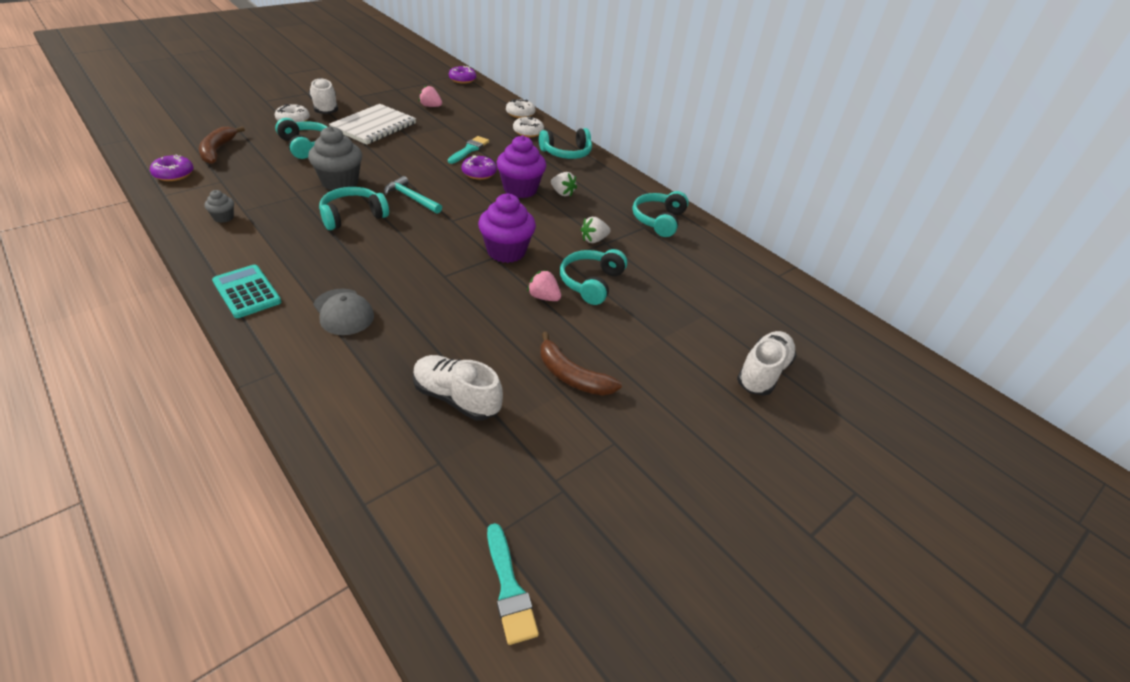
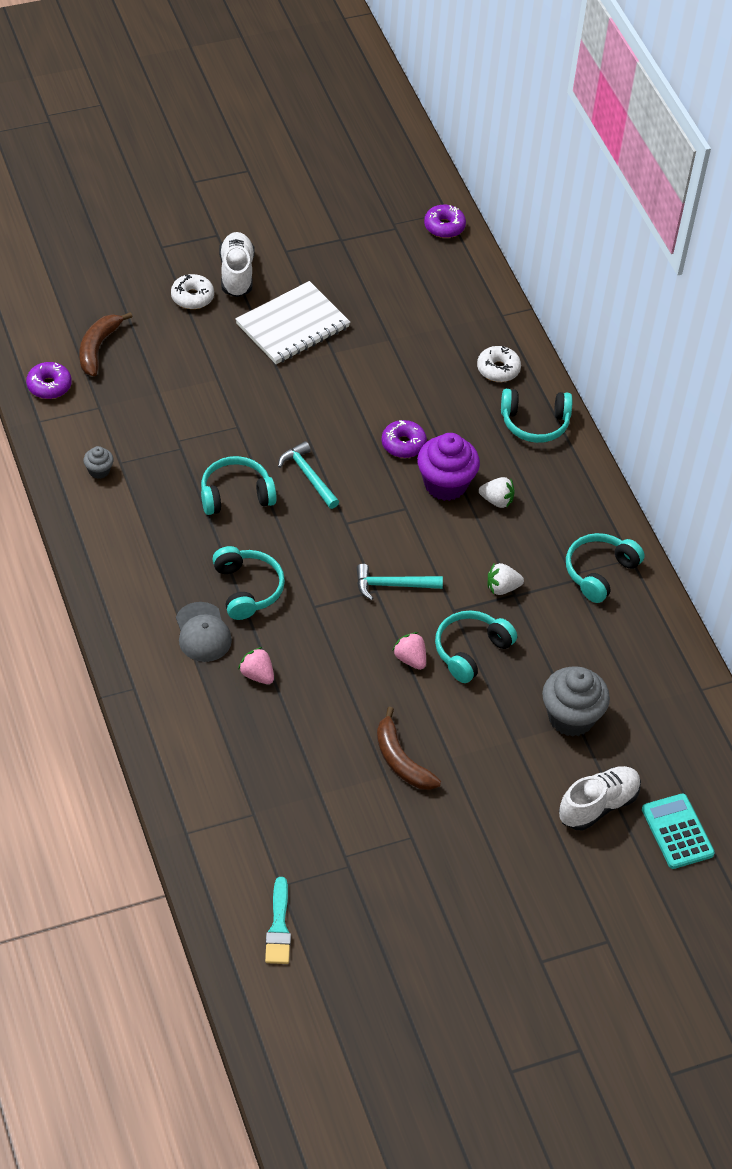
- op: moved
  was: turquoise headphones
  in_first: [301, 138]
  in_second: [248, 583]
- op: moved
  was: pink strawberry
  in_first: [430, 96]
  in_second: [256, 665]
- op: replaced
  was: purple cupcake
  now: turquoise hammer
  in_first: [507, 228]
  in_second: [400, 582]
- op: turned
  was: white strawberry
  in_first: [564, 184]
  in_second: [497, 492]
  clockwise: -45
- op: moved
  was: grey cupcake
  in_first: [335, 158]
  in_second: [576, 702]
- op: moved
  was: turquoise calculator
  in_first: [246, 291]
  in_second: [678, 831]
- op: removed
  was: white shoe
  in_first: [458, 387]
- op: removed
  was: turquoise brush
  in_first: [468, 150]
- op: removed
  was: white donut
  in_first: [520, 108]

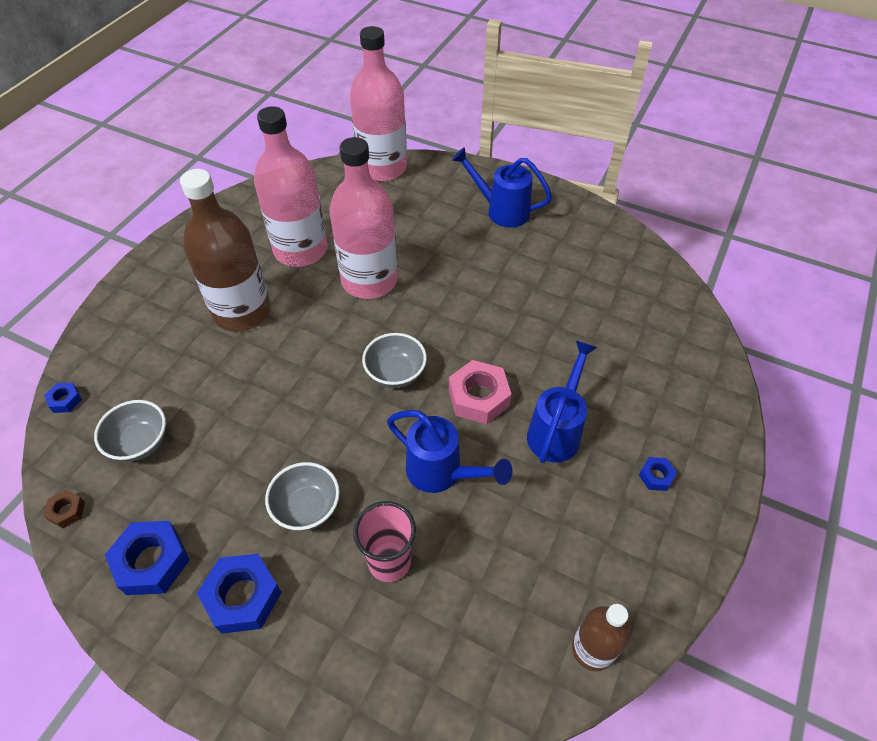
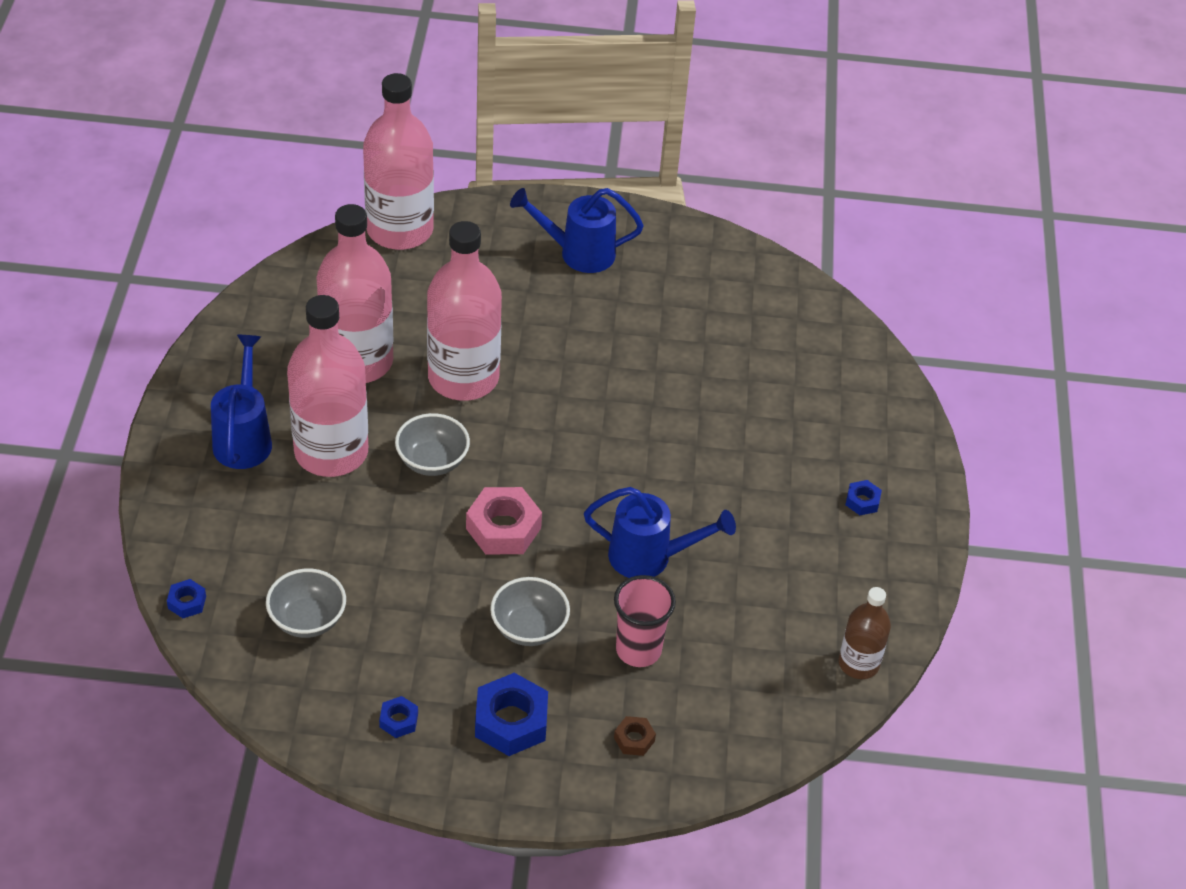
- op: moved
  was: blue watering can
  in_first: [562, 402]
  in_second: [241, 402]
- op: recoloured
  was: brown bottle
  now: pink bottle
  in_first: [225, 250]
  in_second: [327, 386]
- op: resized
  was: blue nut
  in_first: [147, 558]
  in_second: [398, 717]
  ratio: 0.51
- op: moved
  was: grey bowl
  in_first: [394, 360]
  in_second: [432, 444]
- op: moved
  was: pink nut
  in_first: [480, 392]
  in_second: [504, 521]
- op: moved
  was: brown nut
  in_first: [64, 509]
  in_second: [635, 736]

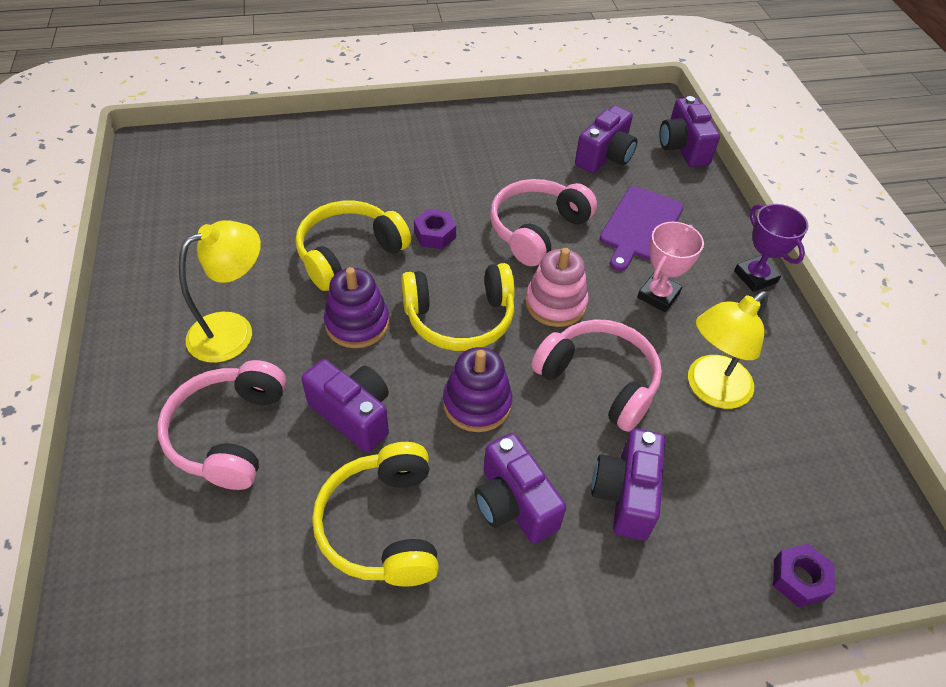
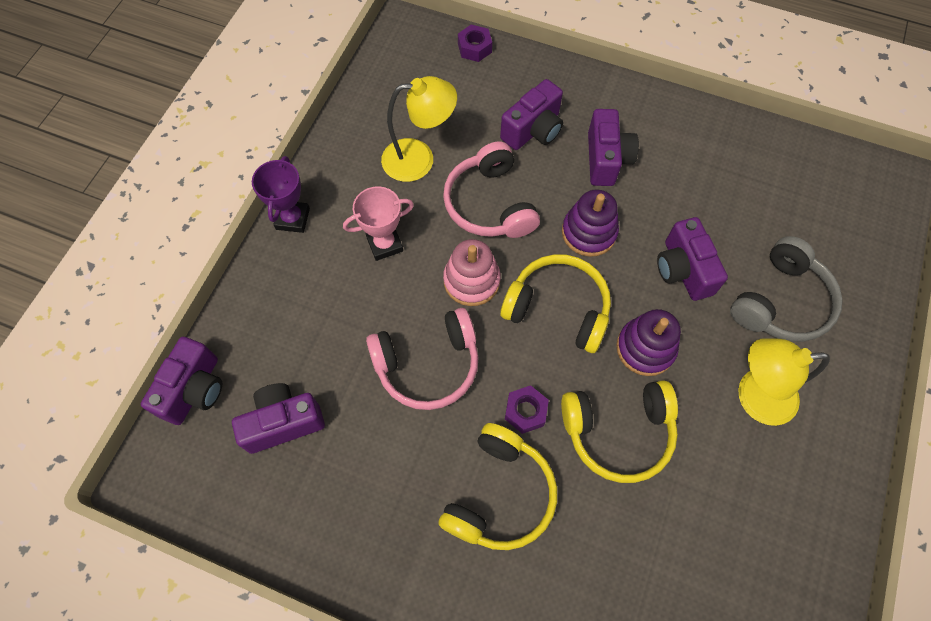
- op: moved
  was: yellow headphones
  in_first: [375, 514]
  in_second: [497, 486]
- op: recoloured
  was: pink headphones
  now: grey headphones
  in_first: [221, 425]
  in_second: [786, 289]
- op: removed
  was: purple cutting board
  in_first: [642, 228]

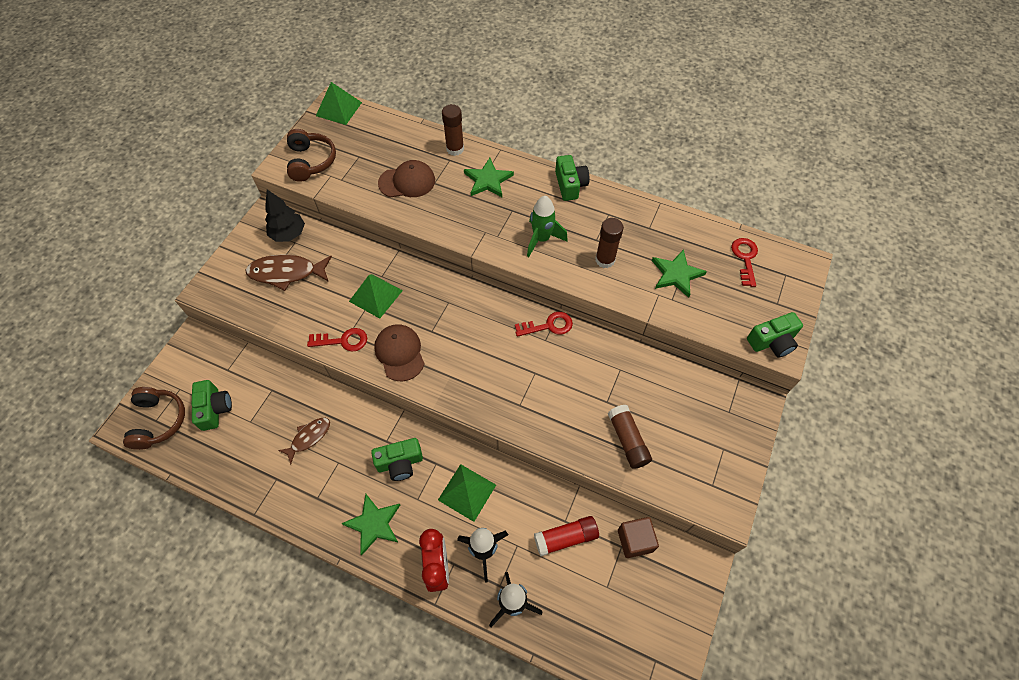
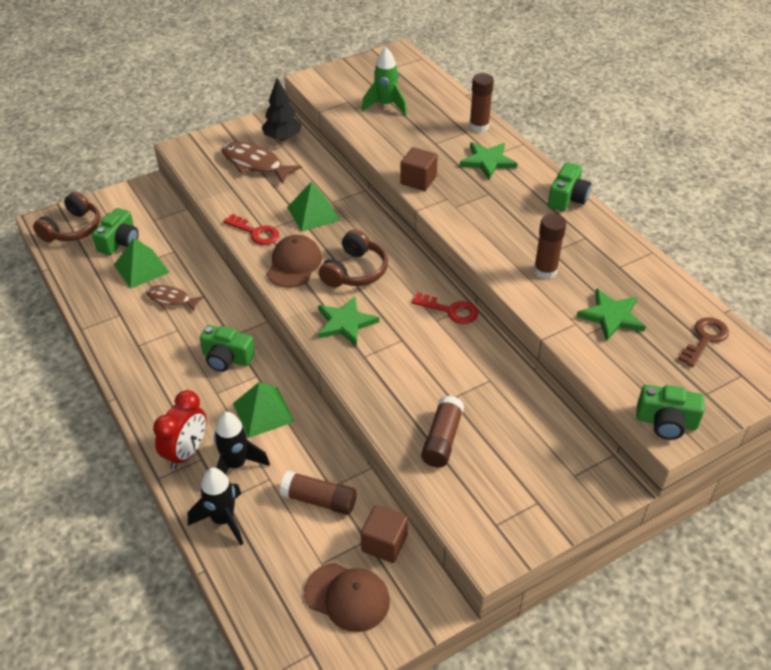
- op: moved
  was: green pyramid
  in_first: [339, 103]
  in_second: [142, 263]
- op: turned
  was: brown fish
  in_first: [304, 441]
  in_second: [175, 298]
  clockwise: -150
- op: recoloured
  was: red glue stick
  now: brown glue stick
  in_first: [566, 536]
  in_second: [318, 493]
- op: moved
  was: brown cap
  in_first: [406, 178]
  in_second: [347, 597]
- op: moved
  was: brown headphones
  in_first: [311, 155]
  in_second: [353, 258]
- op: moved
  was: green star
  in_first: [370, 524]
  in_second: [348, 321]
- op: moved
  was: green rocket
  in_first: [547, 226]
  in_second: [384, 81]
- op: added
  now: brown cube
  in_second: [419, 169]
- op: recoloured
  was: red key
  now: brown key
  in_first: [744, 262]
  in_second: [703, 342]

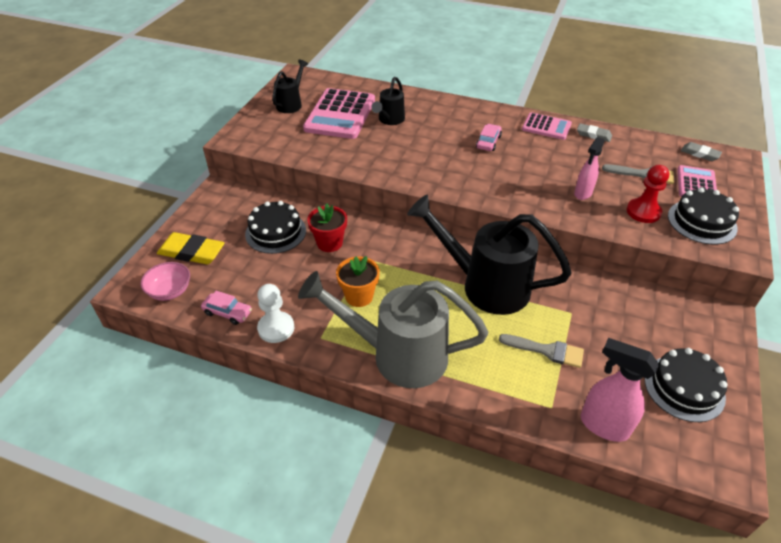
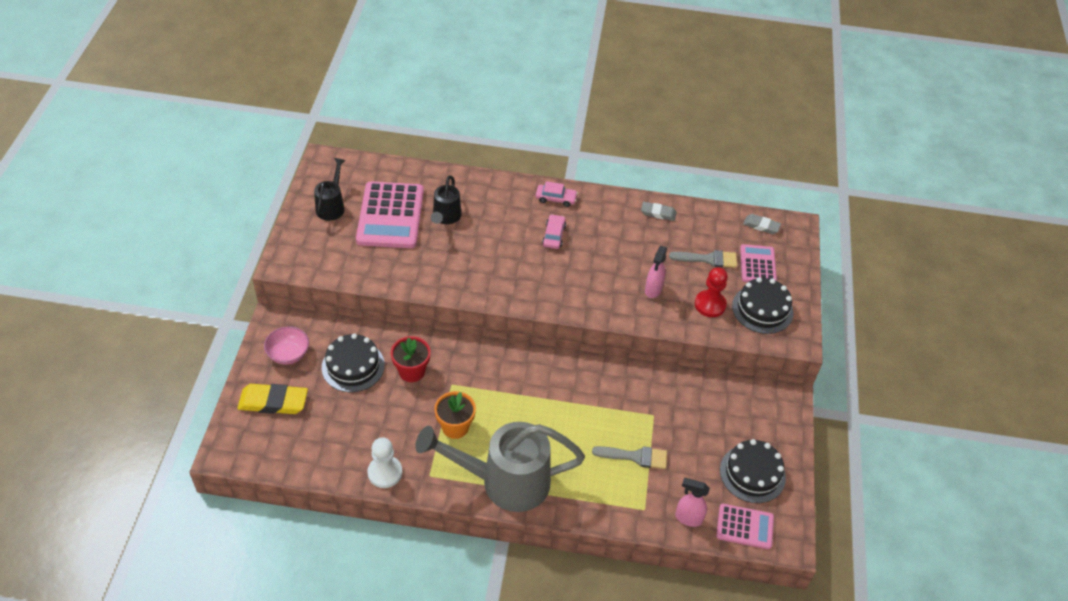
- op: moved
  was: pink bowl
  in_first: [165, 281]
  in_second: [286, 345]
- op: moved
  was: pink car
  in_first: [226, 308]
  in_second: [557, 194]
- op: resized
  was: pink spray bottle
  in_first: [620, 390]
  in_second: [692, 502]
  ratio: 0.67
- op: moved
  was: pink calculator
  in_first: [547, 126]
  in_second: [745, 526]
- op: removed
  was: black watering can
  in_first: [489, 255]

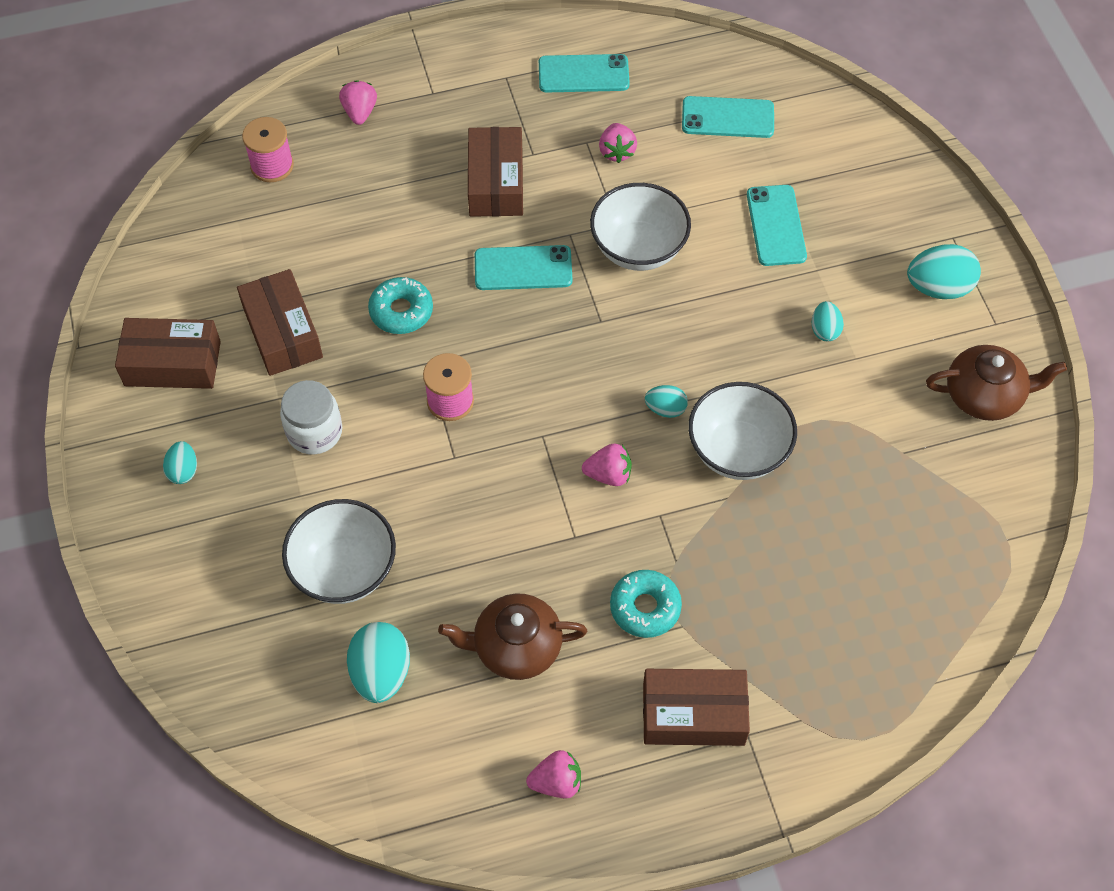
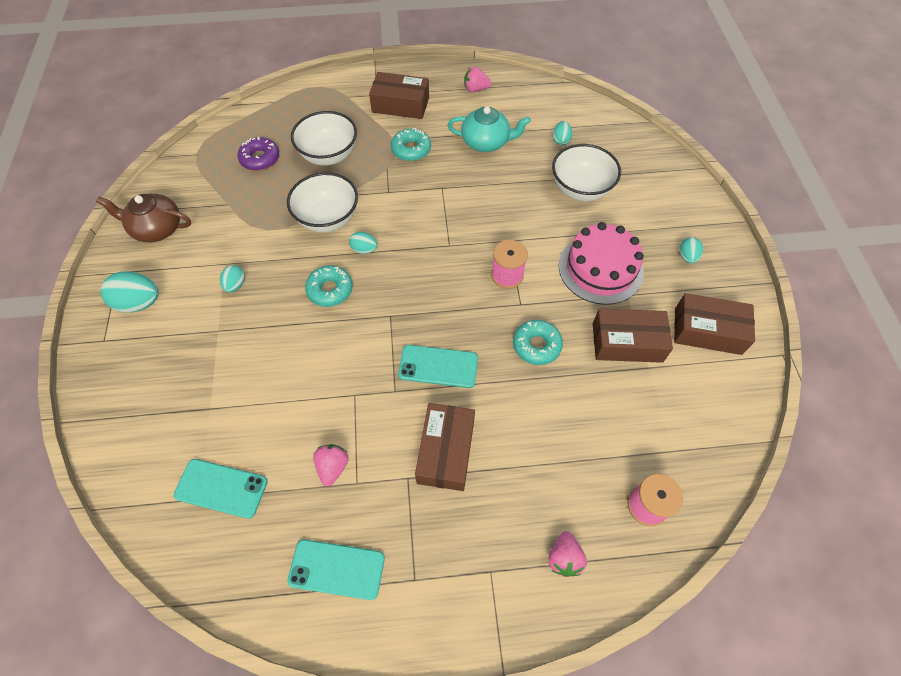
- op: added
  now: purple donut
  in_second: [258, 153]
- op: moved
  was: white bowl
  in_first: [640, 227]
  in_second: [324, 138]
- op: added
  now: turquoise donut
  in_second: [329, 286]
- op: recoloured
  was: brown teapot
  now: turquoise teapot
  in_first: [512, 637]
  in_second: [489, 129]
- op: resized
  was: turquoise egg
  in_first: [378, 662]
  in_second: [562, 133]
  ratio: 0.57
- op: replaced
  was: white jar
  now: pink cake
  in_first: [311, 417]
  in_second: [601, 263]
- op: turned
  was: brown box
  in_first: [280, 322]
  in_second: [633, 336]
  clockwise: -75
- op: removed
  was: pink strawberry
  in_first: [607, 465]
- op: removed
  was: turquoise phone
  in_first: [777, 225]

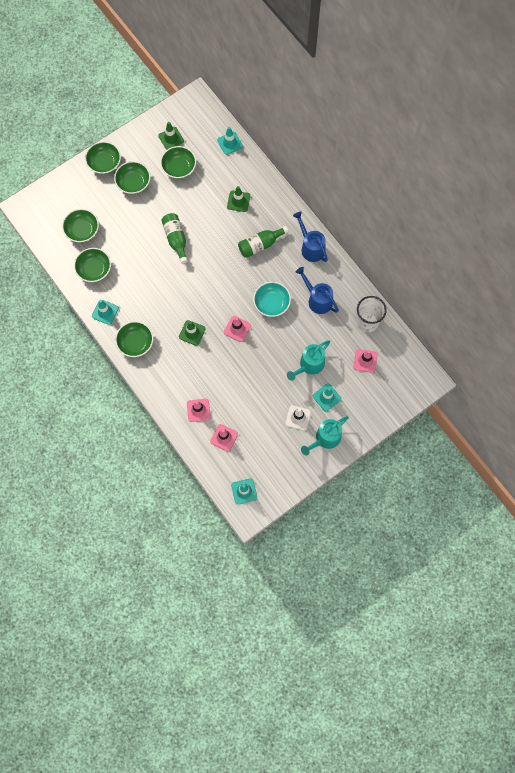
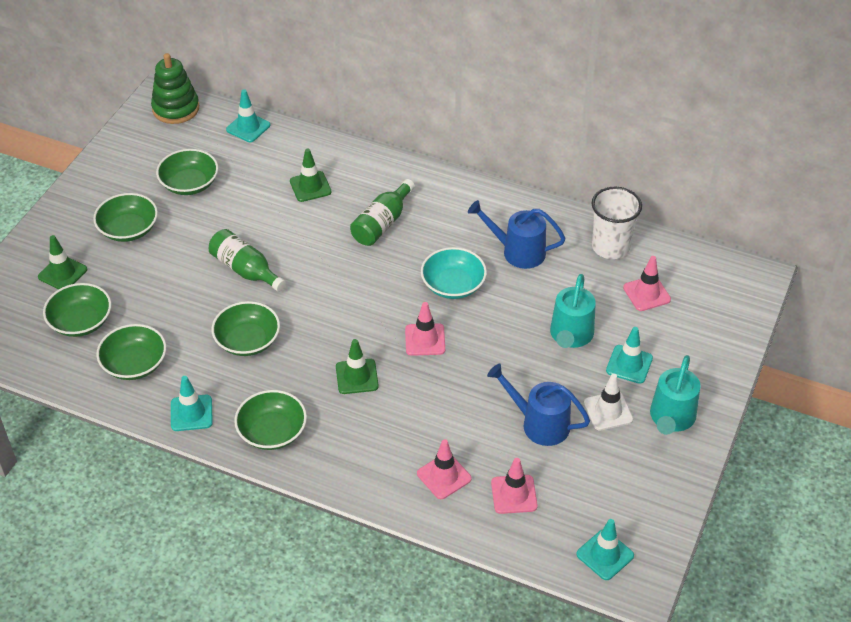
- op: moved
  was: green traffic cone
  in_first: [171, 136]
  in_second: [62, 262]
- op: added
  now: green stacking toy
  in_second: [175, 88]
- op: moved
  was: green bowl
  in_first: [103, 157]
  in_second: [246, 328]
- op: moved
  was: blue watering can
  in_first: [310, 237]
  in_second: [538, 404]

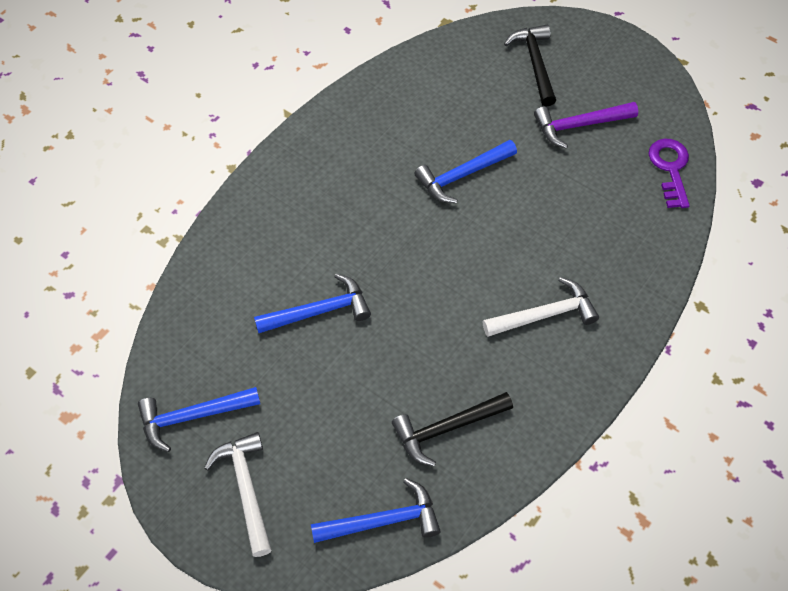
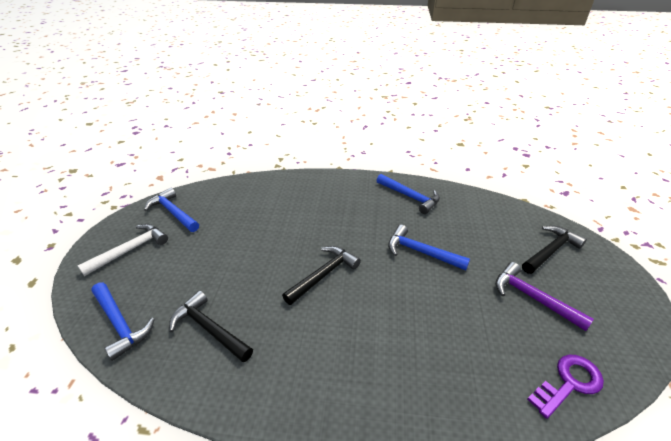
- op: added
  now: black hammer
  in_second: [321, 275]
- op: moved
  was: blue hammer
  in_first: [312, 303]
  in_second: [408, 194]
- op: removed
  was: white hammer
  in_first: [541, 307]

